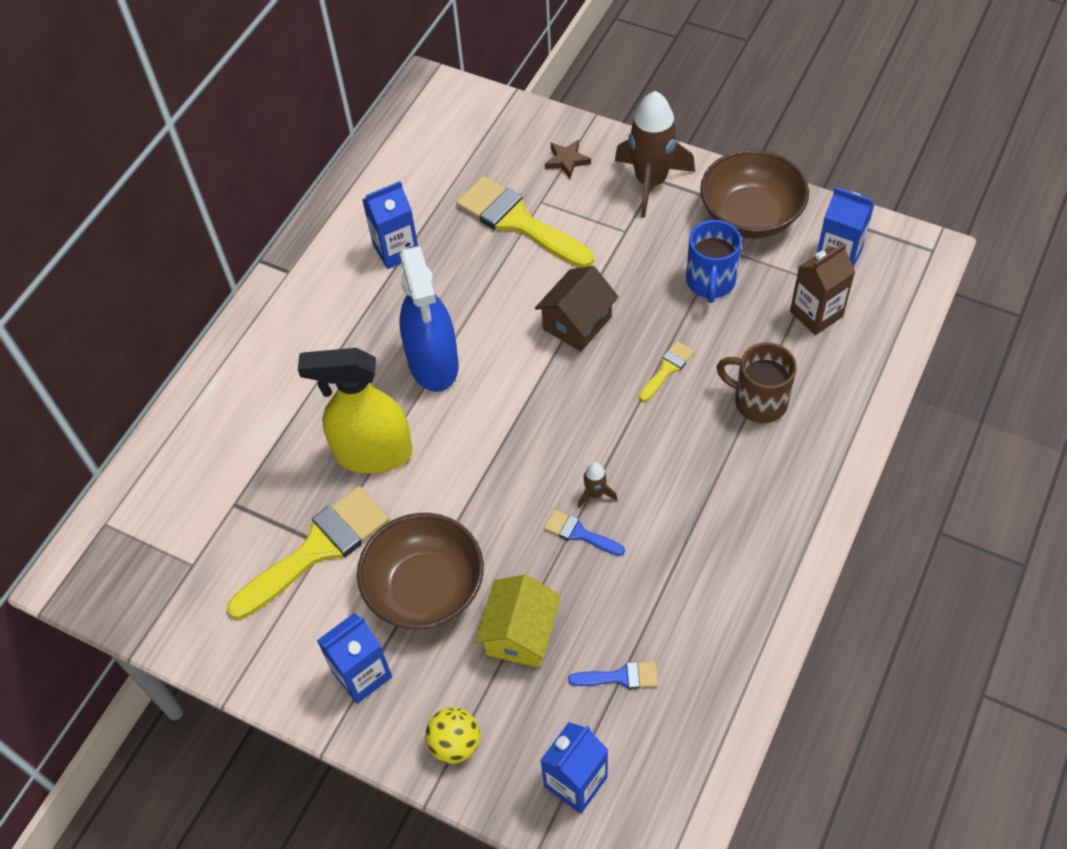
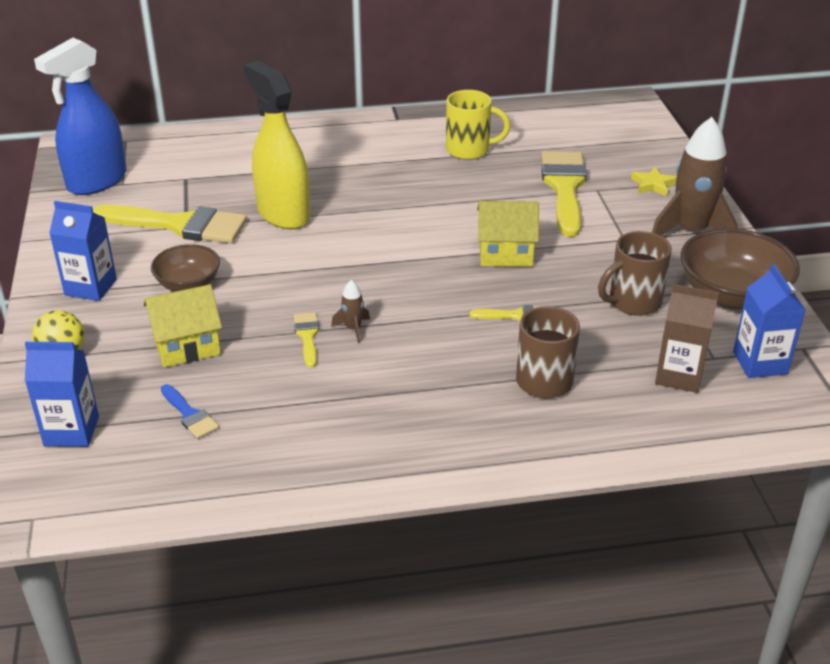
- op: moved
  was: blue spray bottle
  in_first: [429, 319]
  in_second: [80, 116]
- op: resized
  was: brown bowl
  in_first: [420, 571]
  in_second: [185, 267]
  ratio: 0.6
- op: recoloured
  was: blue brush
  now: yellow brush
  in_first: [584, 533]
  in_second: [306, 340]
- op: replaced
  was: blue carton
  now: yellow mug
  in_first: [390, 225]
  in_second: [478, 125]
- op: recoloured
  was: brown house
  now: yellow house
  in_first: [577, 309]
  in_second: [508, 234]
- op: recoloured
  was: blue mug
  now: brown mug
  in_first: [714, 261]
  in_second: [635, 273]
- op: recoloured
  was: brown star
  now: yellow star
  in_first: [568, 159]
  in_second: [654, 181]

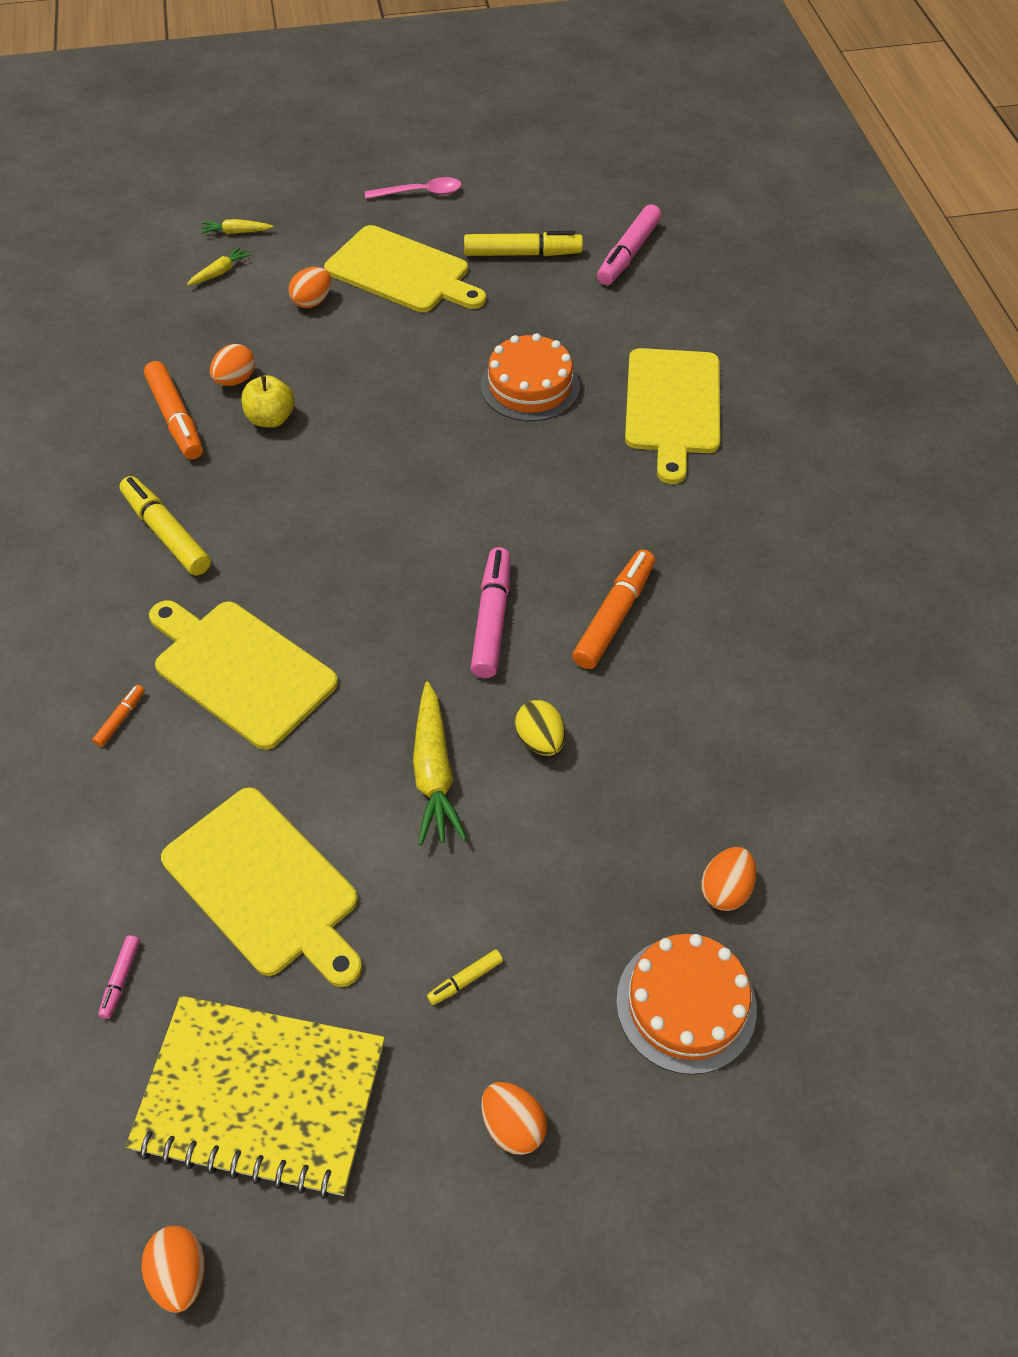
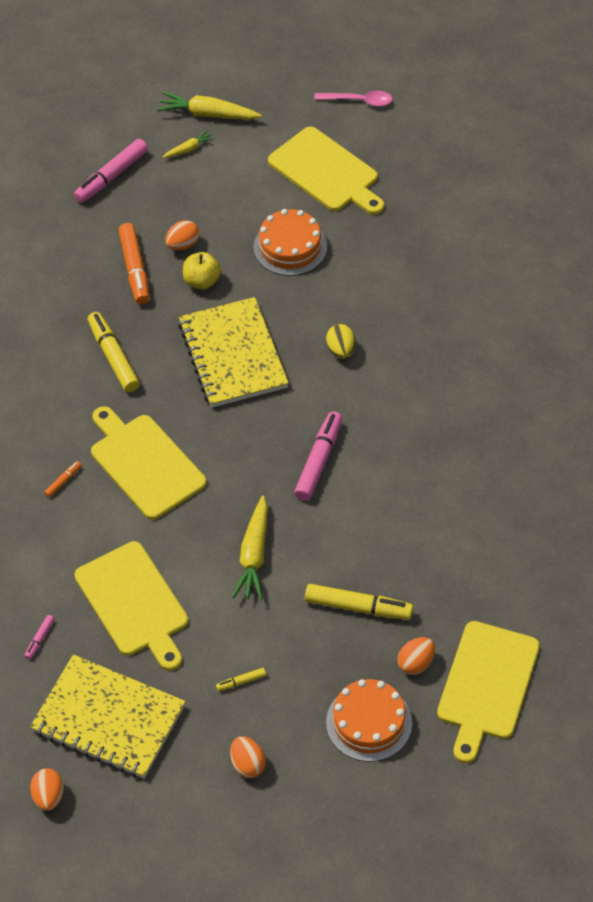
- op: moved
  was: pink marker
  in_first: [629, 244]
  in_second: [111, 171]
- op: resized
  was: yellow carrot
  in_first: [237, 226]
  in_second: [209, 106]
  ratio: 1.85
- op: added
  now: yellow notebook
  in_second: [233, 352]
- op: moved
  was: orange cake
  in_first: [530, 377]
  in_second: [290, 242]
- op: moved
  was: yellow marker
  in_first: [523, 243]
  in_second: [359, 602]
- op: moved
  was: yellow egg
  in_first: [540, 728]
  in_second: [341, 341]
- op: moved
  was: yellow cutting board
  in_first: [672, 416]
  in_second: [488, 692]
- op: removed
  was: orange egg
  in_first: [310, 287]
- op: removed
  was: orange marker
  in_first: [613, 609]

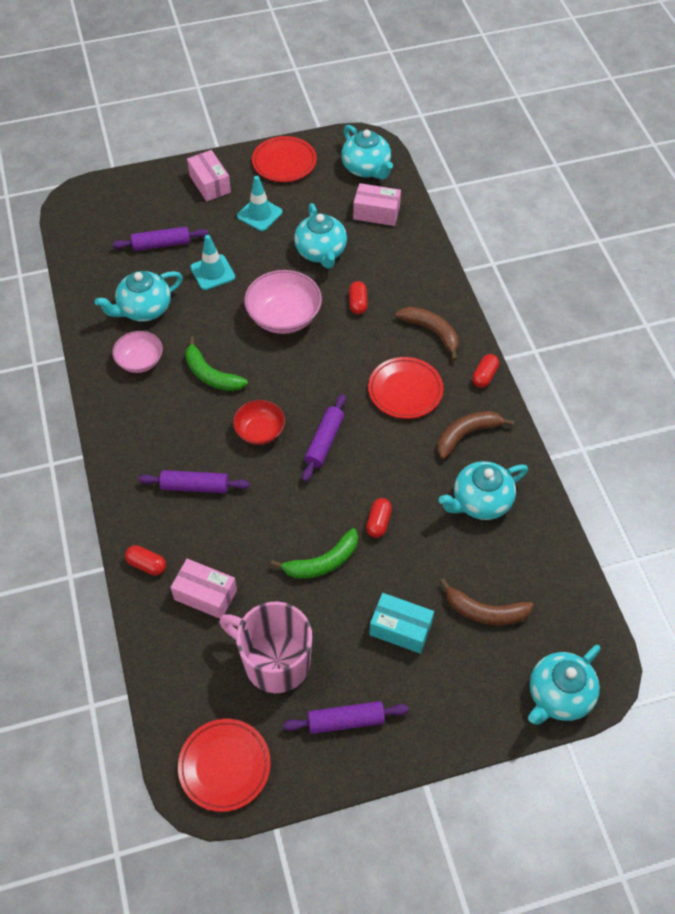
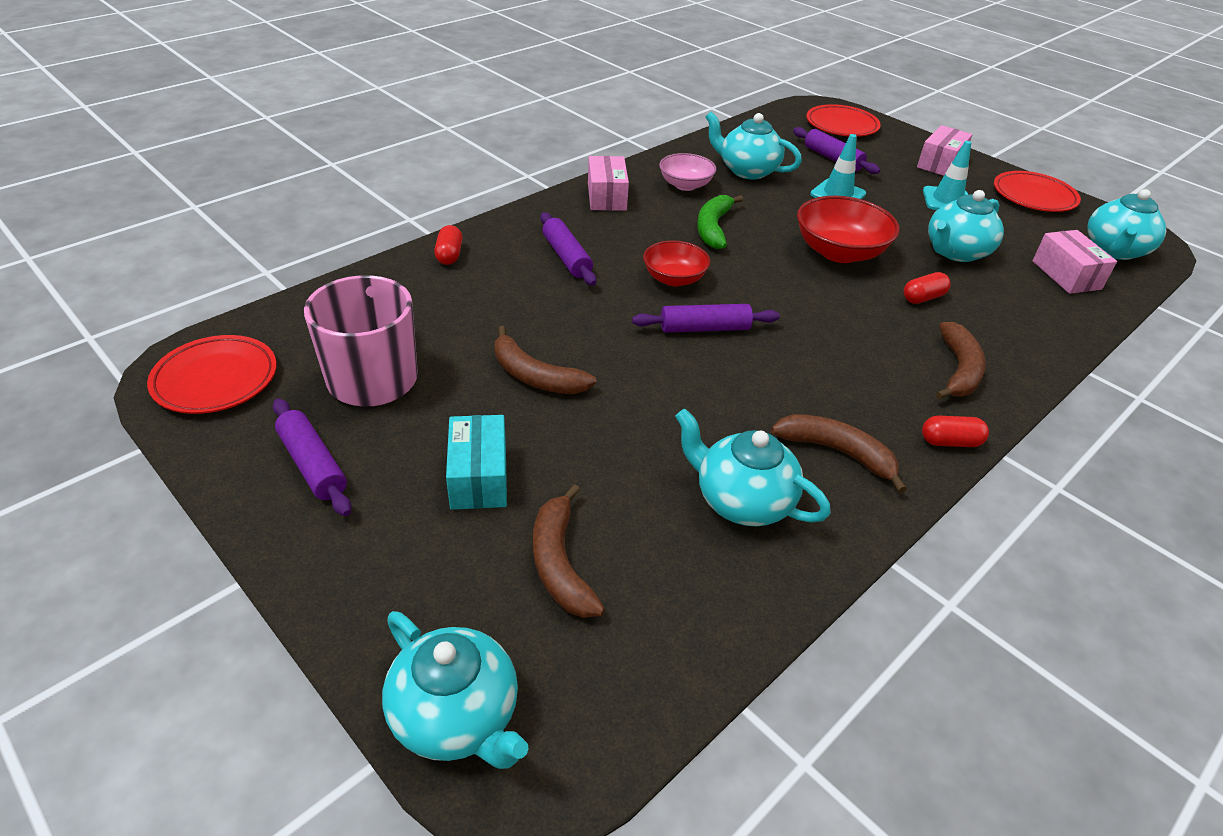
- op: turned
  was: turquoise teapot
  in_first: [564, 685]
  in_second: [455, 690]
  clockwise: -150
- op: recoloured
  was: green banana
  now: brown banana
  in_first: [314, 553]
  in_second: [545, 360]
- op: moved
  was: pink box
  in_first: [203, 589]
  in_second: [608, 183]
- op: recoloured
  was: pink bowl
  now: red bowl
  in_first: [283, 302]
  in_second: [848, 229]
- op: moved
  was: red plate
  in_first: [405, 388]
  in_second: [843, 120]
- op: removed
  was: red capsule
  in_first: [379, 518]

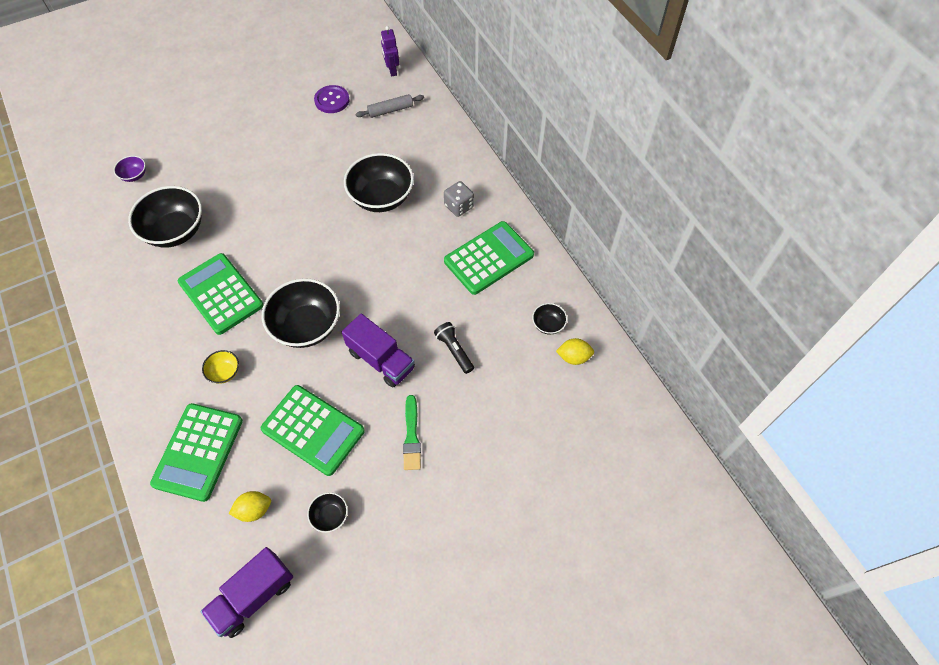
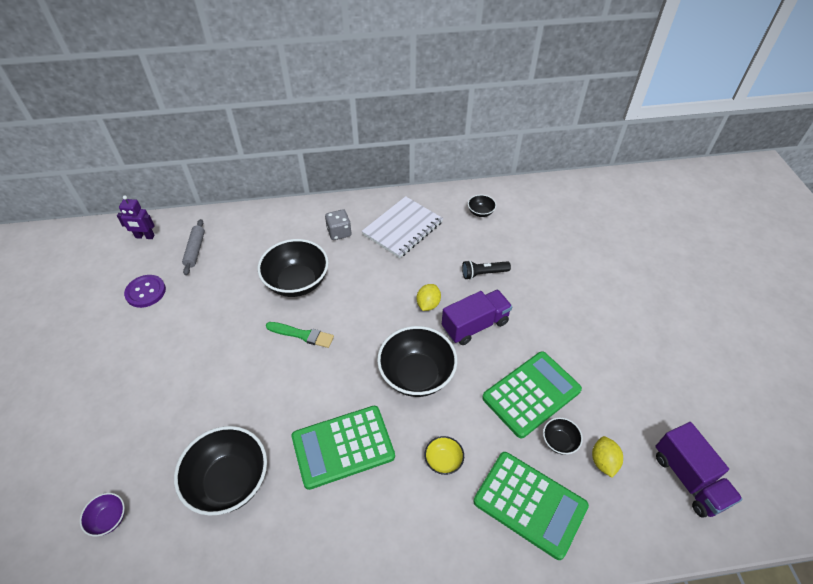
- op: moved
  was: green brush
  in_first: [412, 432]
  in_second: [300, 335]
- op: replaced
  was: green calculator
  now: white notebook
  in_first: [489, 258]
  in_second: [402, 227]
- op: moved
  was: yellow lemon
  in_first: [575, 351]
  in_second: [429, 297]
- op: moved
  was: black bowl
  in_first: [327, 512]
  in_second: [563, 436]

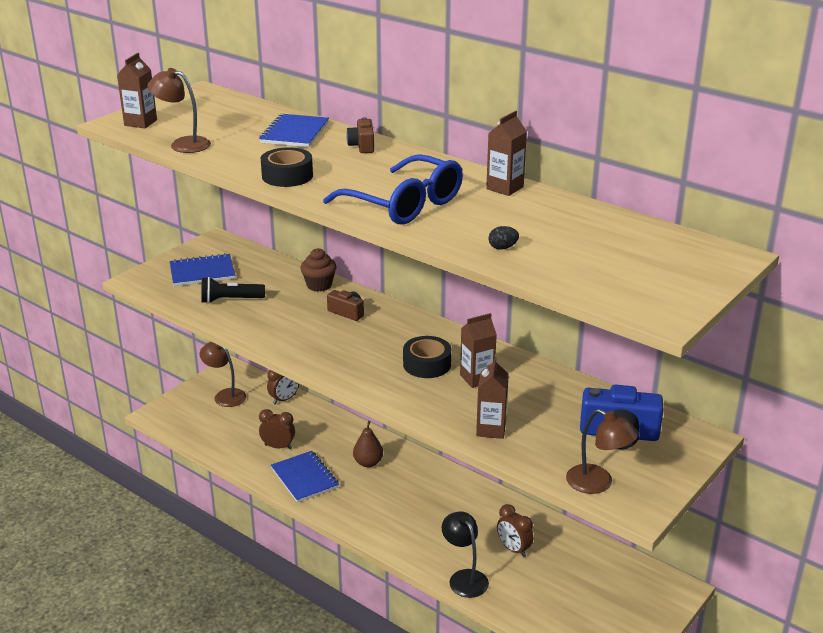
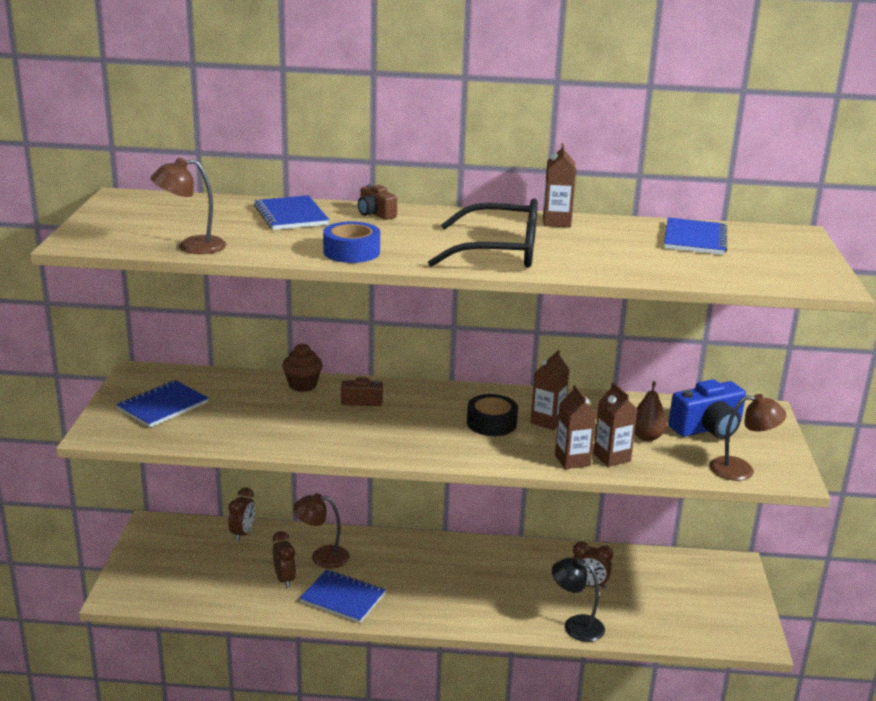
- op: turned
  was: brown clock
  in_first: [277, 429]
  in_second: [284, 559]
  clockwise: 90
- op: moved
  was: brown lamp
  in_first: [223, 374]
  in_second: [321, 530]
- op: recoloured
  was: black tape
  now: blue tape
  in_first: [287, 167]
  in_second: [351, 242]
- op: recoloured
  was: blue glasses
  now: black glasses
  in_first: [393, 189]
  in_second: [483, 233]
- op: moved
  was: brown carton
  in_first: [137, 90]
  in_second: [575, 427]
- op: moved
  was: brown pear
  in_first: [368, 444]
  in_second: [651, 411]
- op: added
  now: blue notebook
  in_second: [695, 236]
- op: removed
  was: black flashlight
  in_first: [233, 290]
- op: removed
  was: black egg
  in_first: [503, 238]

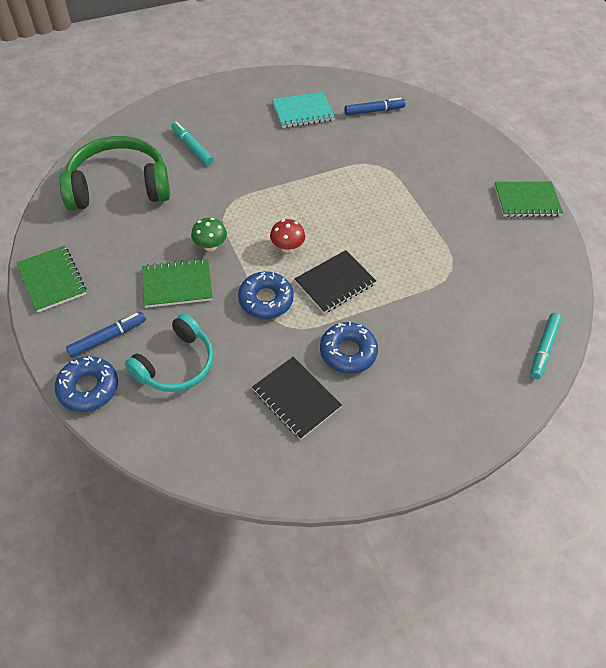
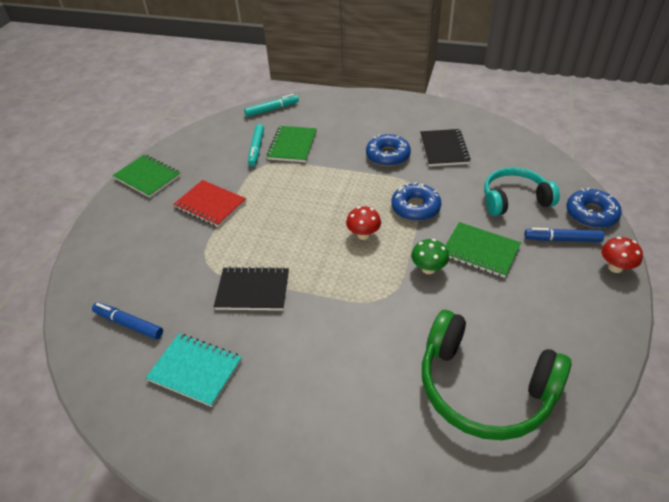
- op: added
  now: red notebook
  in_second: [209, 203]
- op: moved
  was: black notebook
  in_first: [335, 281]
  in_second: [251, 289]
- op: moved
  was: turquoise marker
  in_first: [192, 143]
  in_second: [256, 145]
- op: moved
  was: green notebook
  in_first: [51, 279]
  in_second: [291, 144]
- op: added
  now: red mushroom
  in_second: [622, 255]

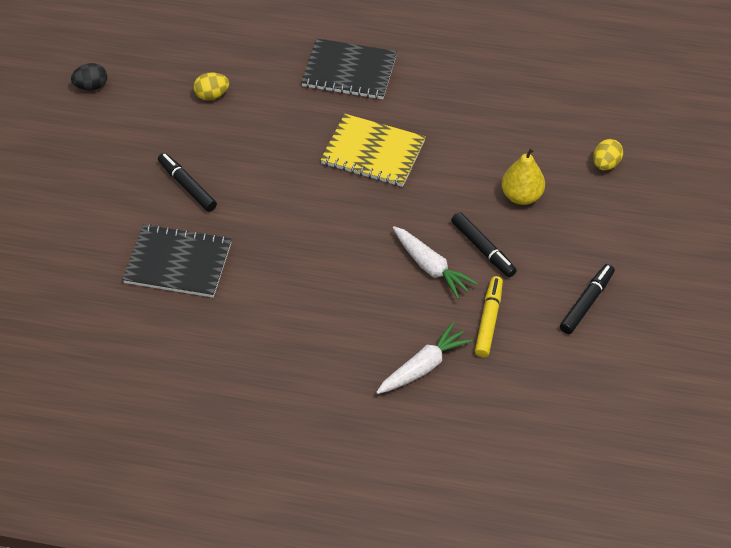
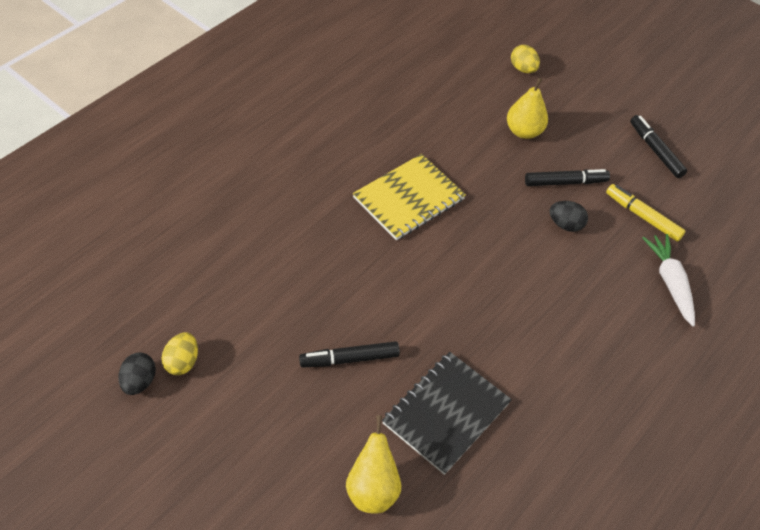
- op: moved
  was: yellow egg
  in_first: [211, 86]
  in_second: [179, 353]
- op: added
  now: yellow pear
  in_second: [373, 464]
- op: replaced
  was: white carrot
  now: black egg
  in_first: [435, 262]
  in_second: [569, 216]
- op: removed
  was: black notebook
  in_first: [349, 69]

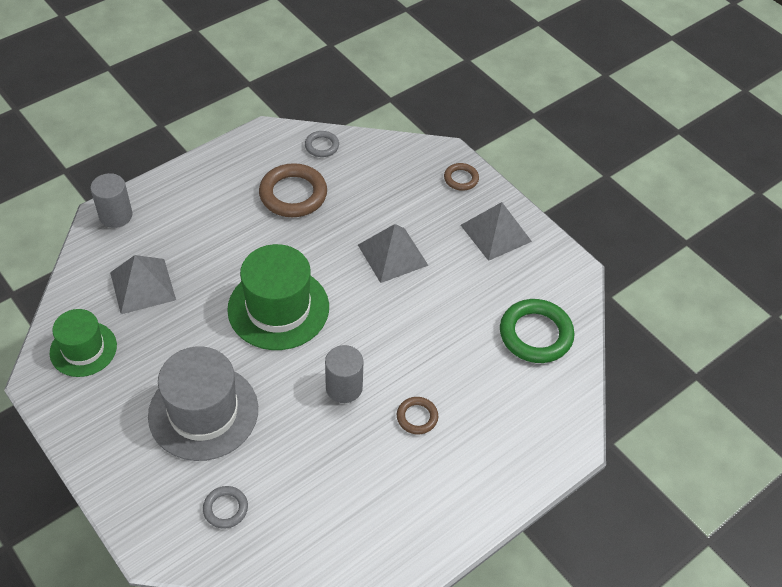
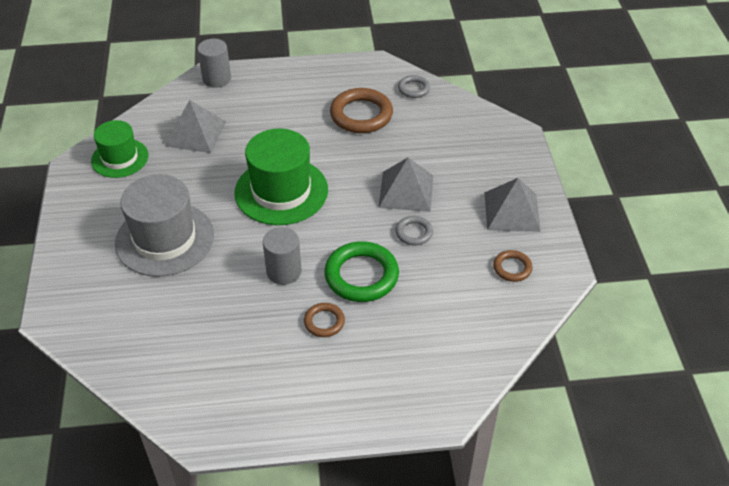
- op: moved
  was: green ring
  in_first: [537, 331]
  in_second: [361, 271]
- op: moved
  was: grey ring
  in_first: [225, 507]
  in_second: [414, 230]
- op: moved
  was: brown ring
  in_first: [461, 177]
  in_second: [513, 266]

